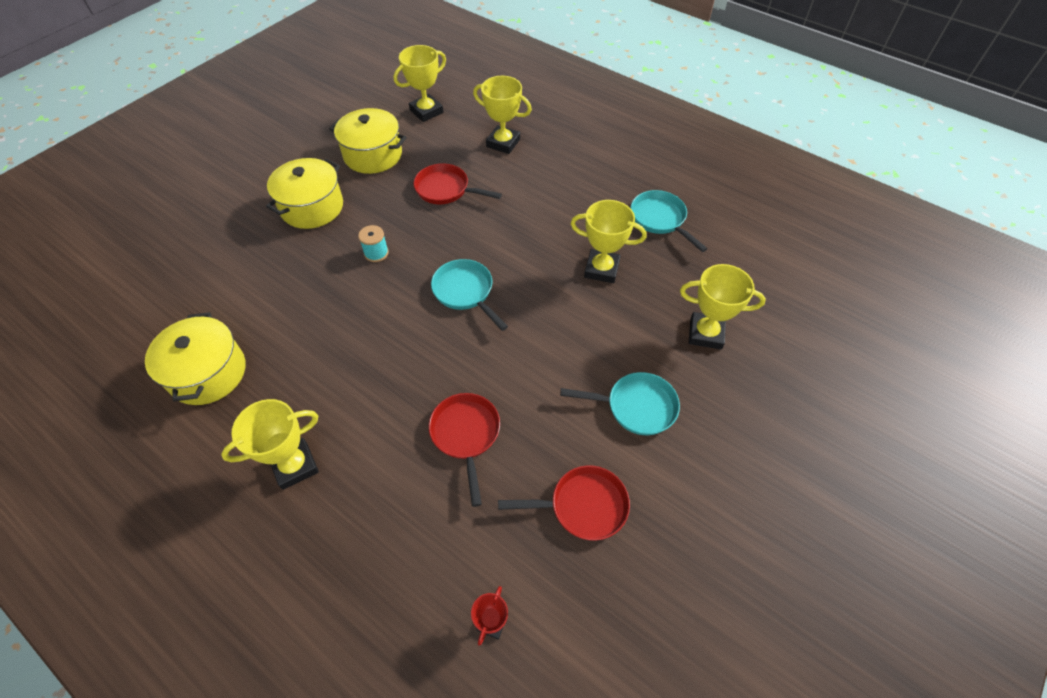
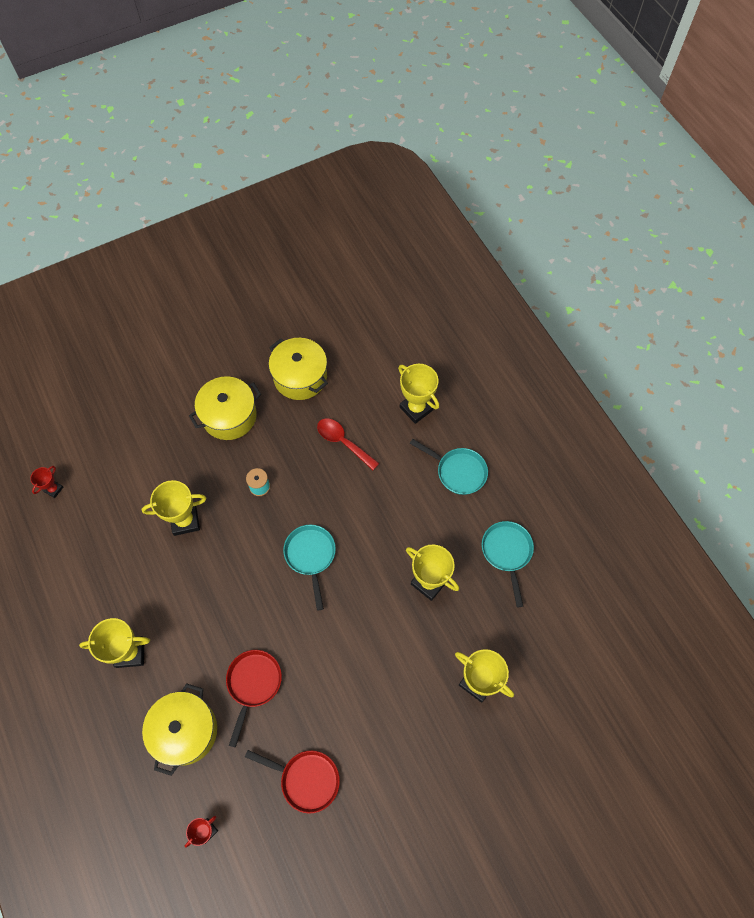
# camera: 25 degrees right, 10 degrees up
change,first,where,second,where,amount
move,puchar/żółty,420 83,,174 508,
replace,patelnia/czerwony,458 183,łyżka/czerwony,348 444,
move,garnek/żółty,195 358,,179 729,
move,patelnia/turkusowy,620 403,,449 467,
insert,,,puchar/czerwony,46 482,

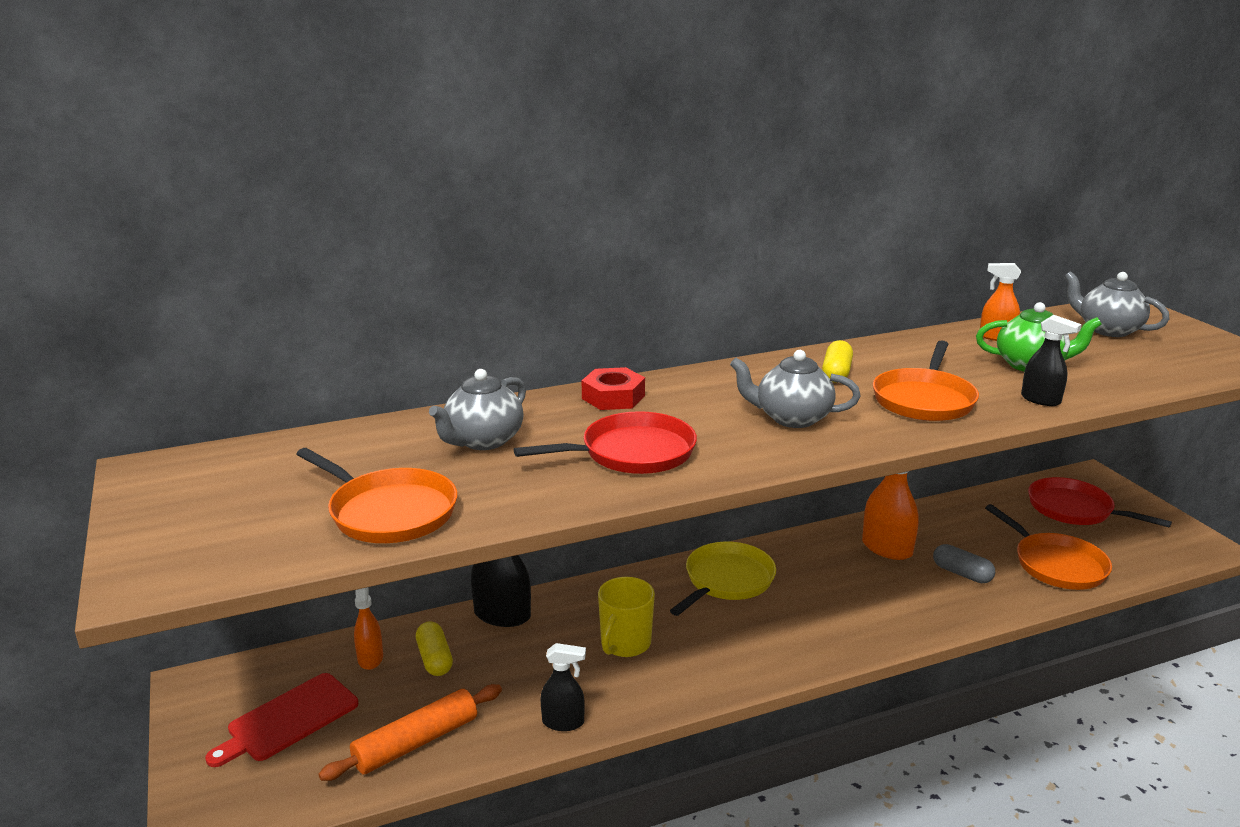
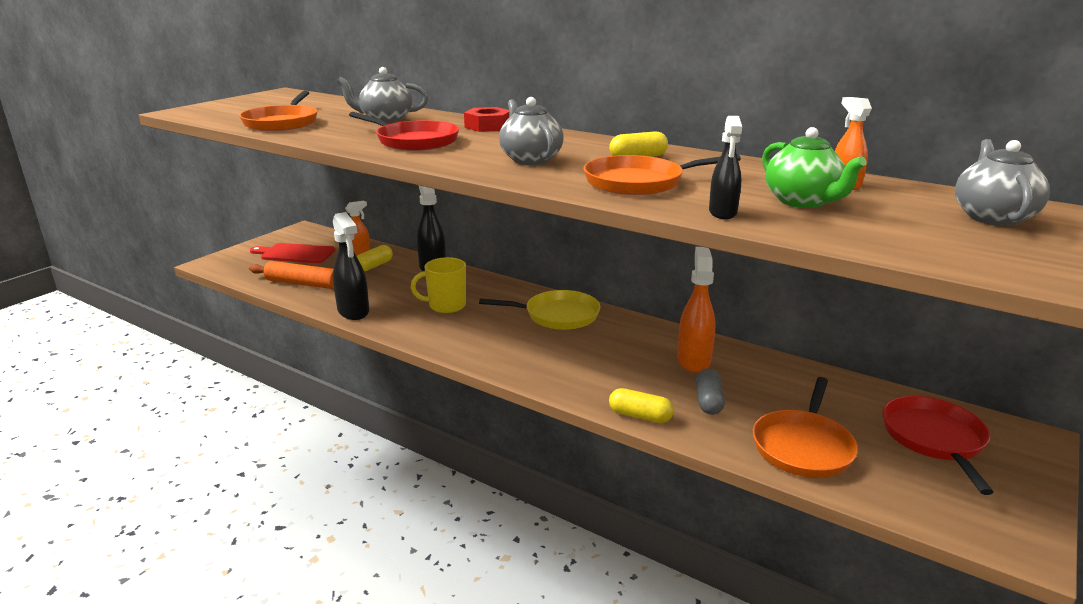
# camera: 55 degrees right, 0 degrees up
change,first,where,second,where,amount
resize,spryskiwacz/czarny,563 687,,351 266,x1.62
insert,,,kapsułka/żółty,641 405,

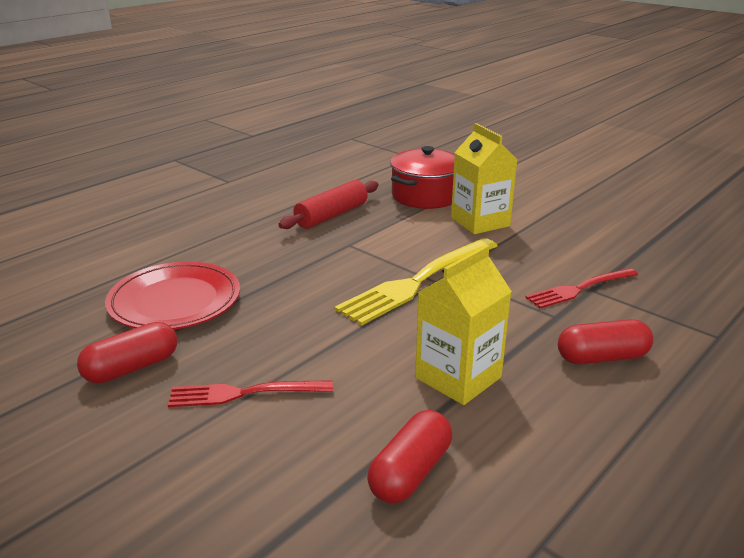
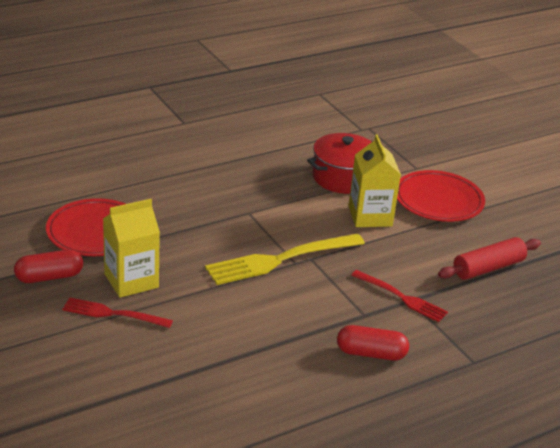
# camera: 15 degrees right, 5 degrees up
change,first,where,second,where,amount
move,wałek do ciasta/czerwony,328 204,,489 258,
move,karton mleka/żółty,463 325,,131 248,
rotate,widelec/czerwony,581 288,,399 296,135 degrees counterclockwise
delete,kapsułka/czerwony,409 456,,,
insert,,,talerz/czerwony,441 196,

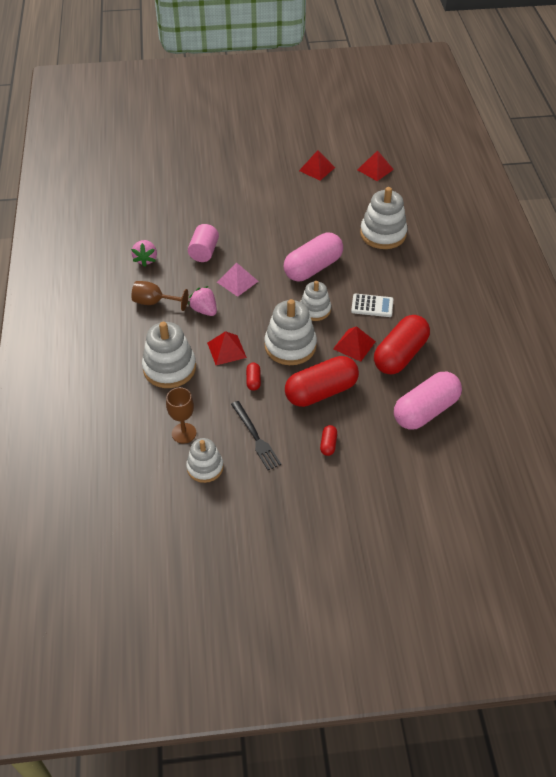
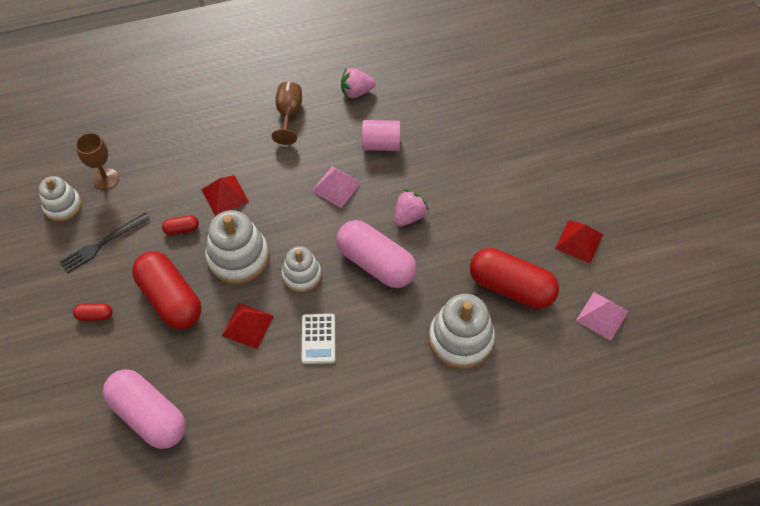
# camera: 80 degrees right, 10 degrees up
change,first,where,second,where,amount
recolor,piramida/czerwony,375 165,piramida/różowy,602 316,
move,truskawka/różowy,202 301,,411 208,
move,kapsułka/czerwony,402 345,,514 278,
delete,zabawka nakładanka/biały,169 355,,,

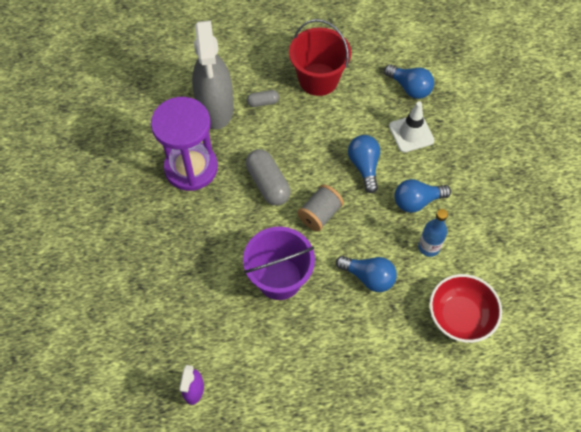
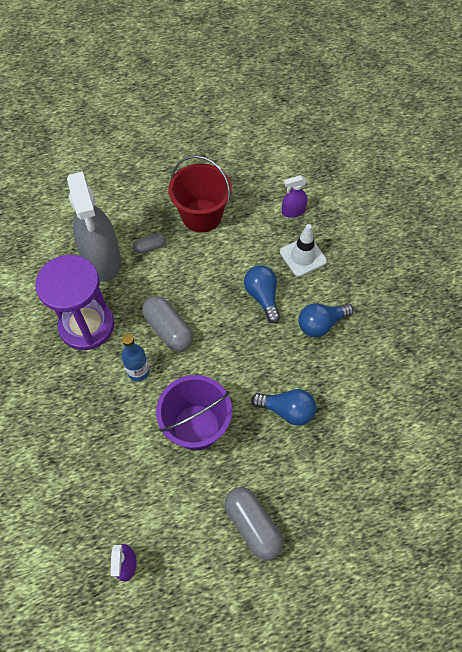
# camera: 10 degrees left, 0 degrees up
change,first,where,second,where,amount
replace,żarówka/niebieski,409 81,spryskiwacz/fioletowy,294 196,
delete,szpulka/szary,320 208,,,
move,butelka/niebieski,433 233,,135 357,
delete,miska/czerwony,465 308,,,
insert,,,kapsułka/szary,254 523,

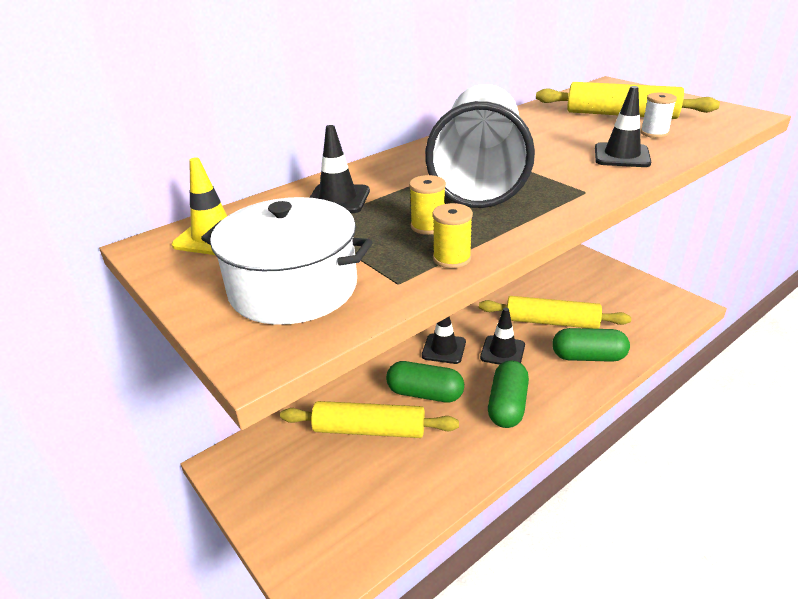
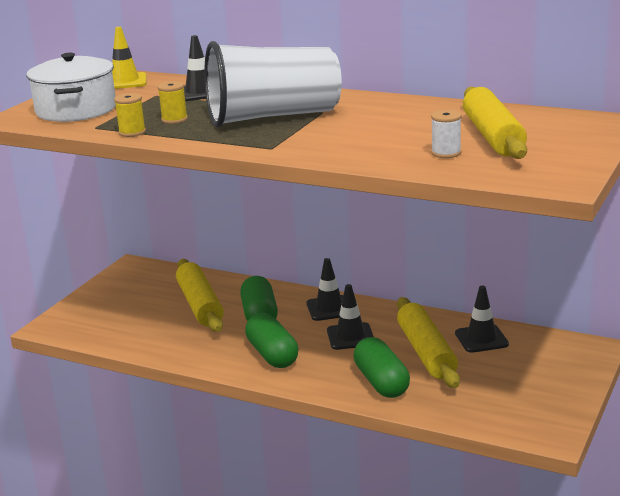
# camera: 65 degrees right, 10 degrees down
change,first,where,second,where,amount
move,pachołek/czarny,623 126,,482 319,
rotate,kapsułka/zielony,508 394,,271 340,75 degrees clockwise

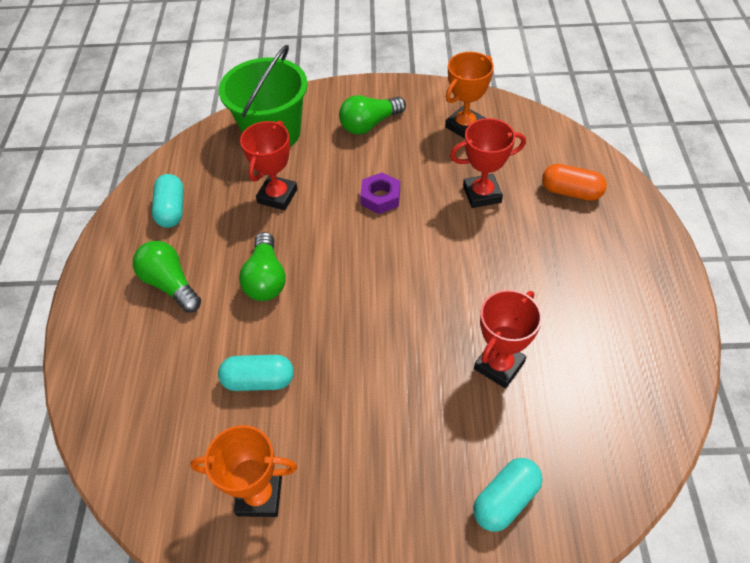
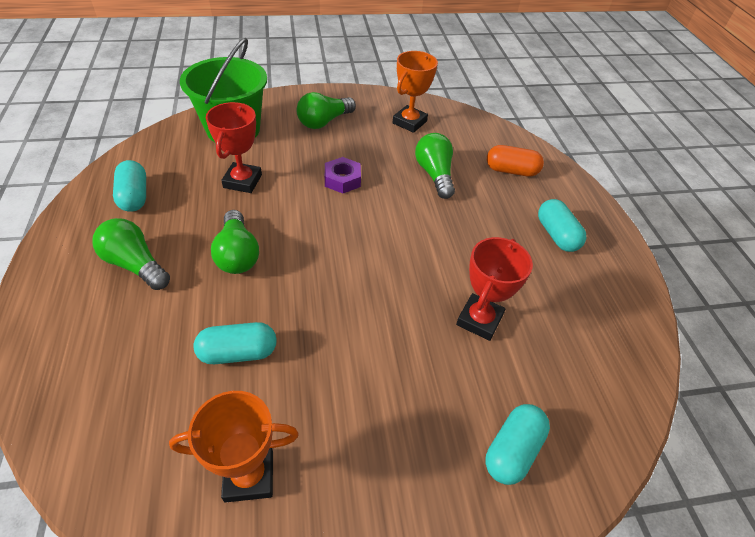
# camera: 15 degrees left, 5 degrees down
change,first,where,second,where,amount
replace,puchar/czerwony,488 163,żarówka/zielony,435 166,
insert,,,kapsułka/turkusowy,562 225,

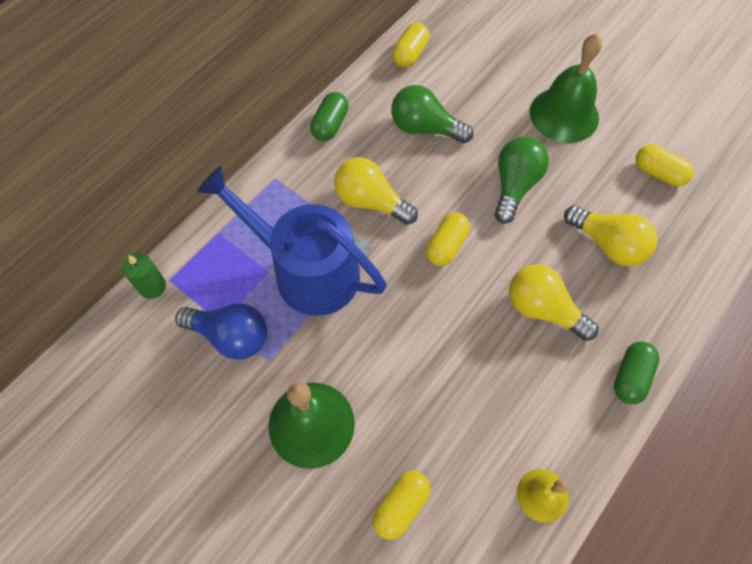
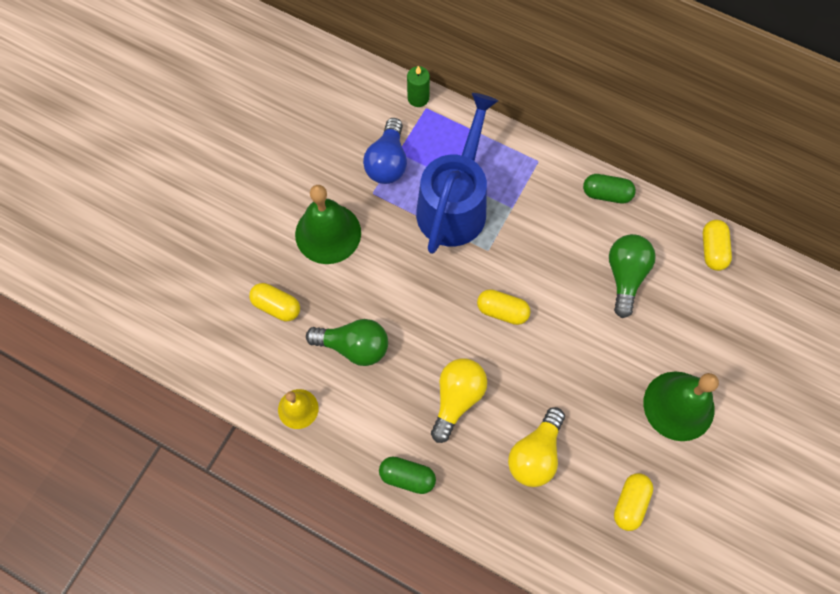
# camera: 80 degrees right, 5 degrees up
change,first,where,second,where,amount
rotate,kapsułka/żółty,410 45,,717 245,75 degrees clockwise
move,żarówka/zielony,521 180,,347 342,
delete,żarówka/żółty,376 191,,,

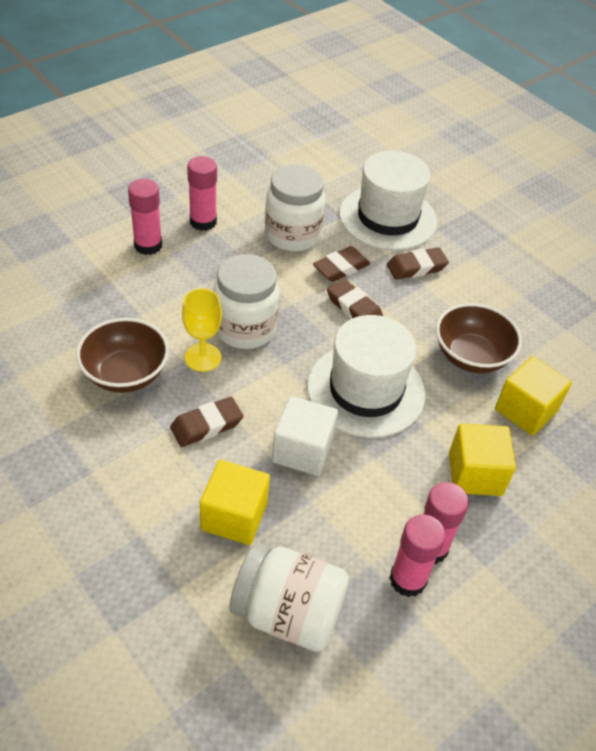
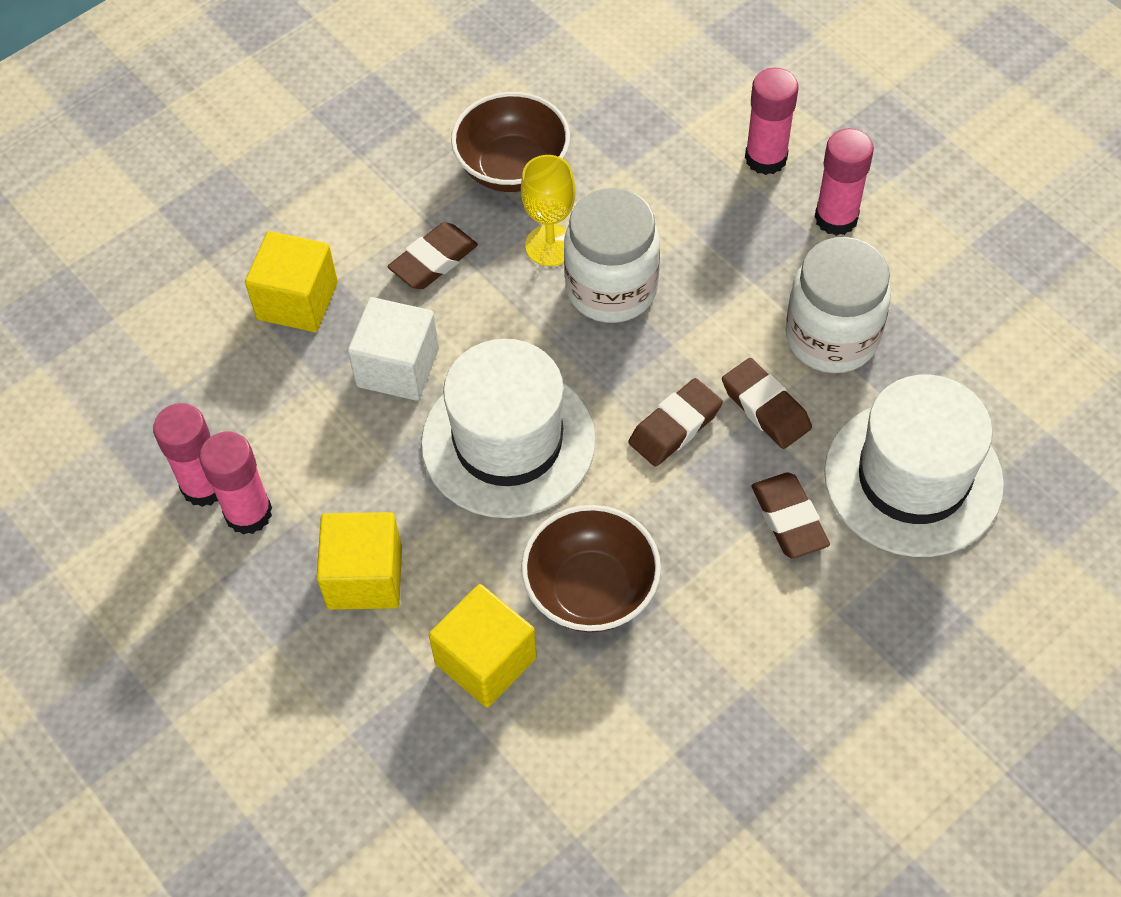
# camera: 95 degrees right, 10 degrees up
change,first,where,second,where,amount
rotate,gumka do mazania/brązowy,206 422,,432 255,75 degrees clockwise
delete,słoik/biały,289 597,,,

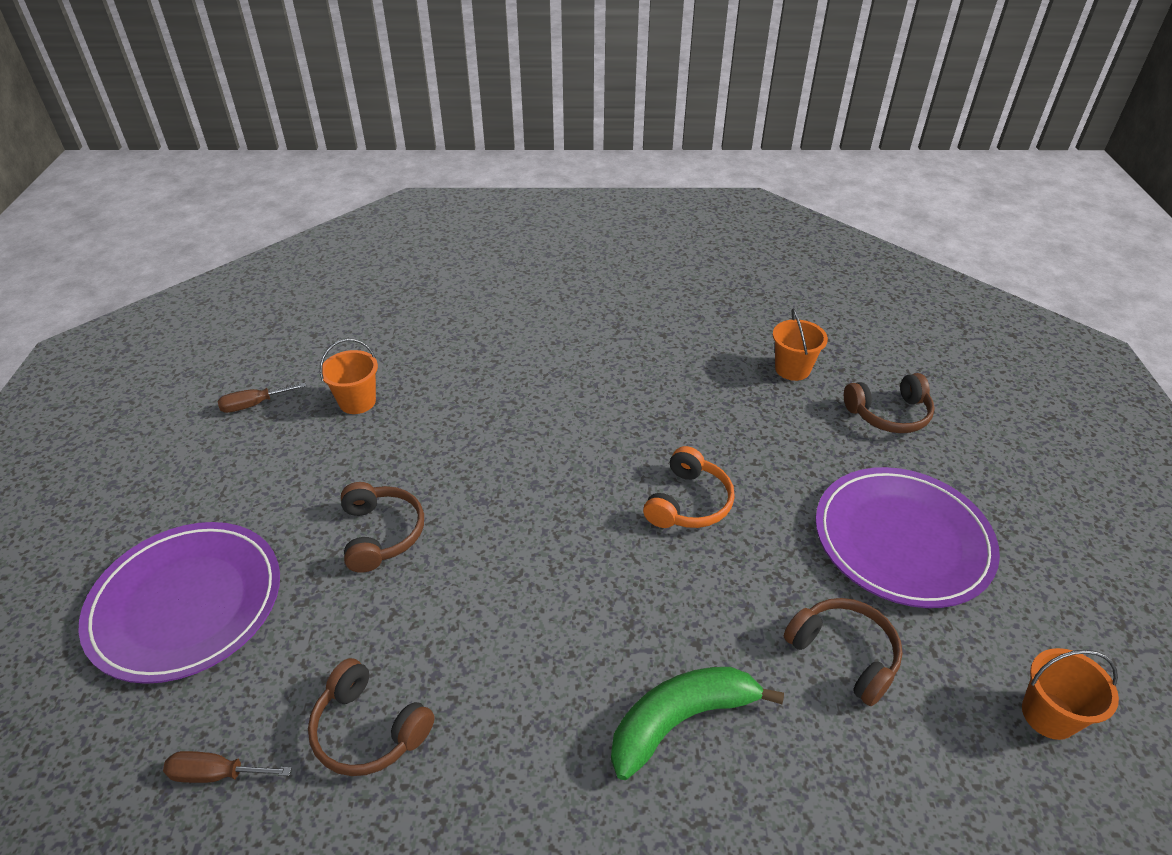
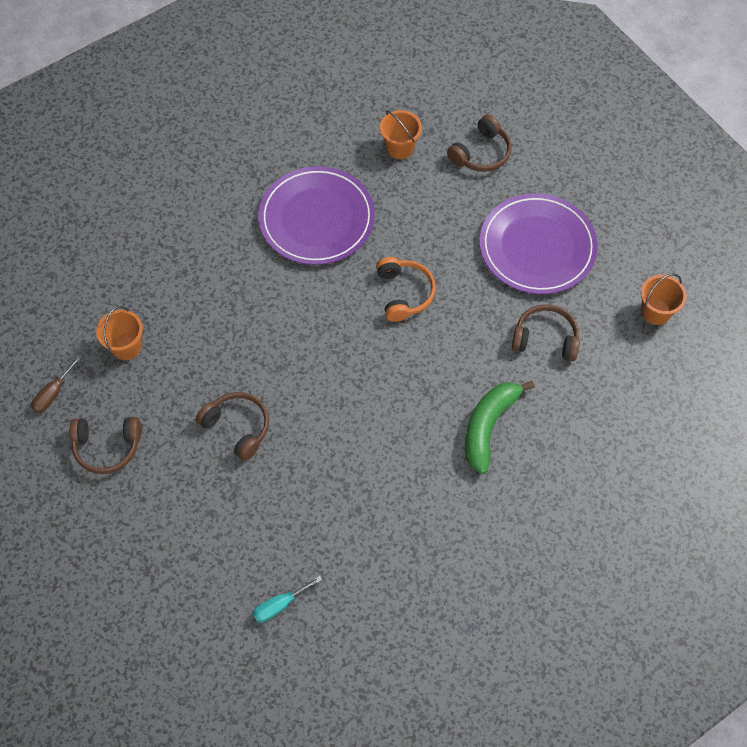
# camera: 35 degrees left, 20 degrees up
change,first,where,second,where,amount
move,talerz/fioletowy,179 603,,316 215,
move,słuchawki/brązowy,371 717,,105 445,
recolor,śrubokręt/brązowy,227 767,śrubokręt/turkusowy,287 599,

